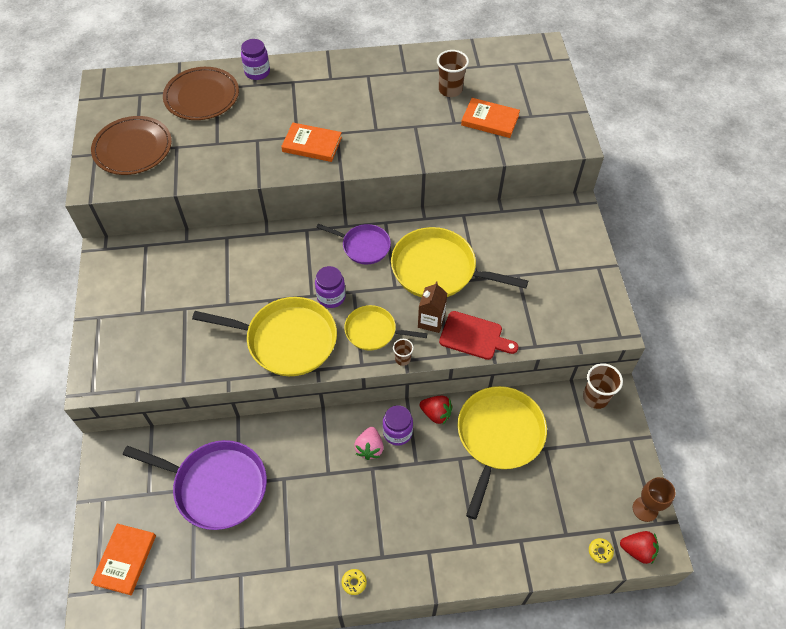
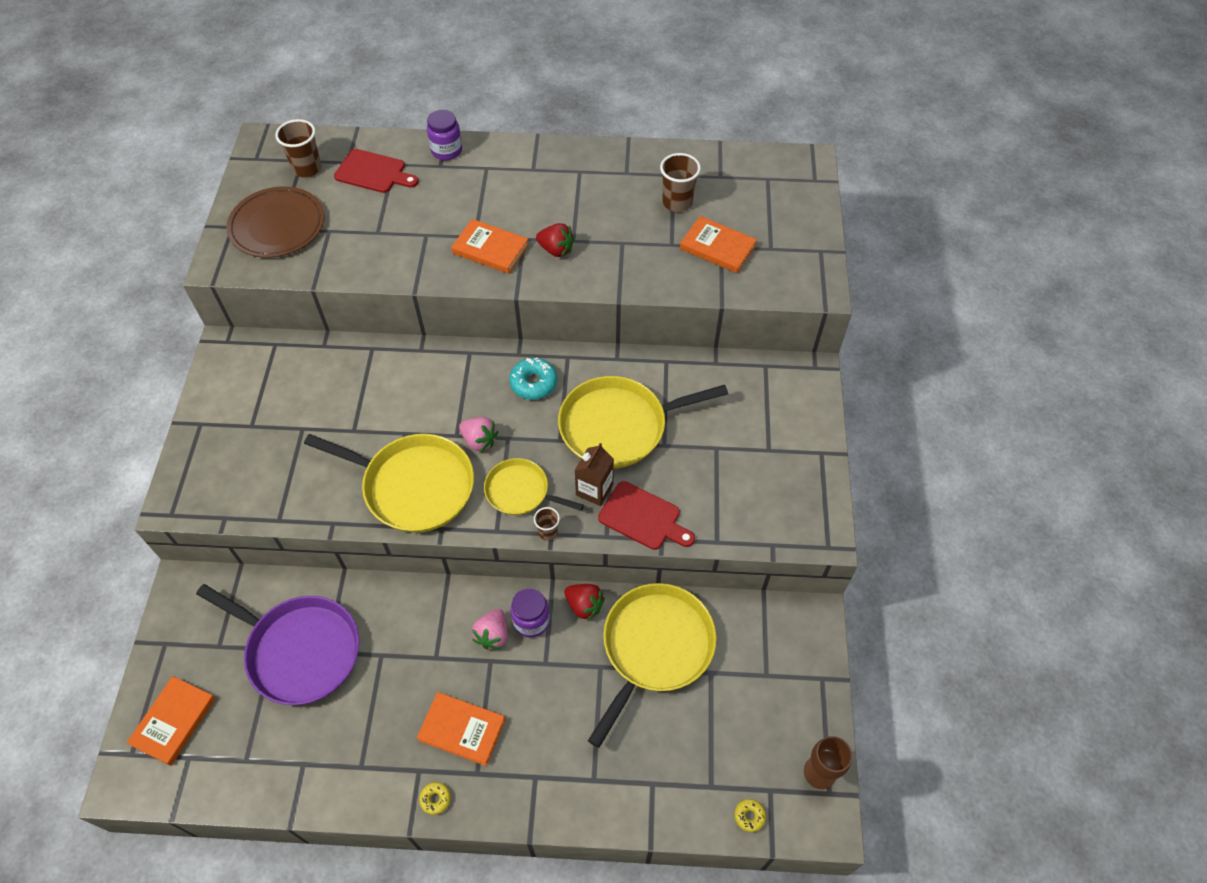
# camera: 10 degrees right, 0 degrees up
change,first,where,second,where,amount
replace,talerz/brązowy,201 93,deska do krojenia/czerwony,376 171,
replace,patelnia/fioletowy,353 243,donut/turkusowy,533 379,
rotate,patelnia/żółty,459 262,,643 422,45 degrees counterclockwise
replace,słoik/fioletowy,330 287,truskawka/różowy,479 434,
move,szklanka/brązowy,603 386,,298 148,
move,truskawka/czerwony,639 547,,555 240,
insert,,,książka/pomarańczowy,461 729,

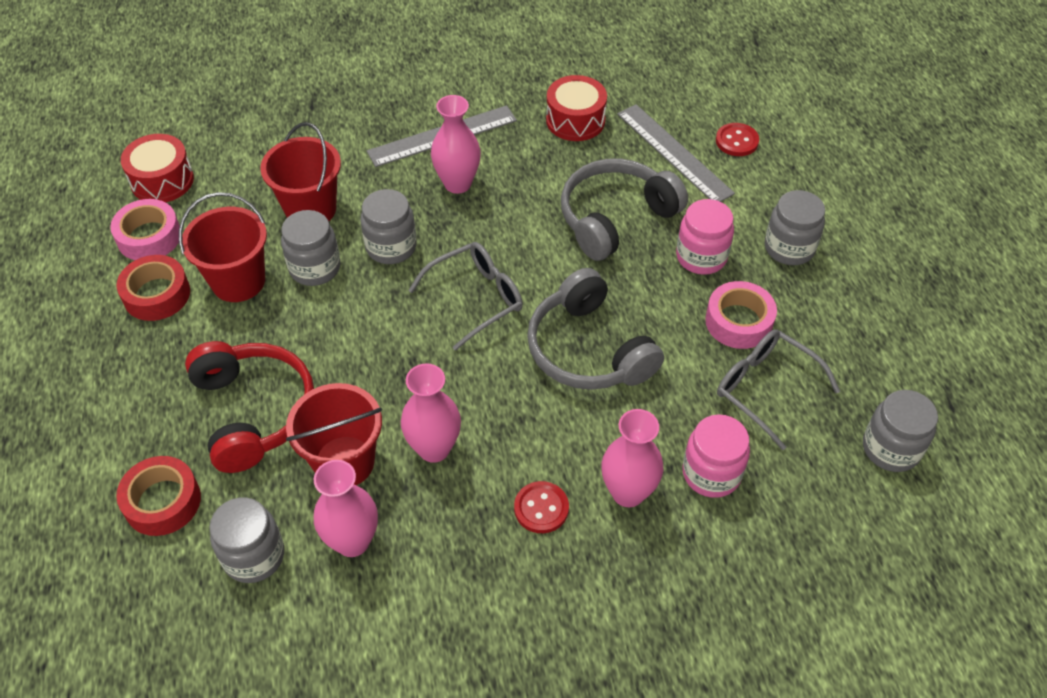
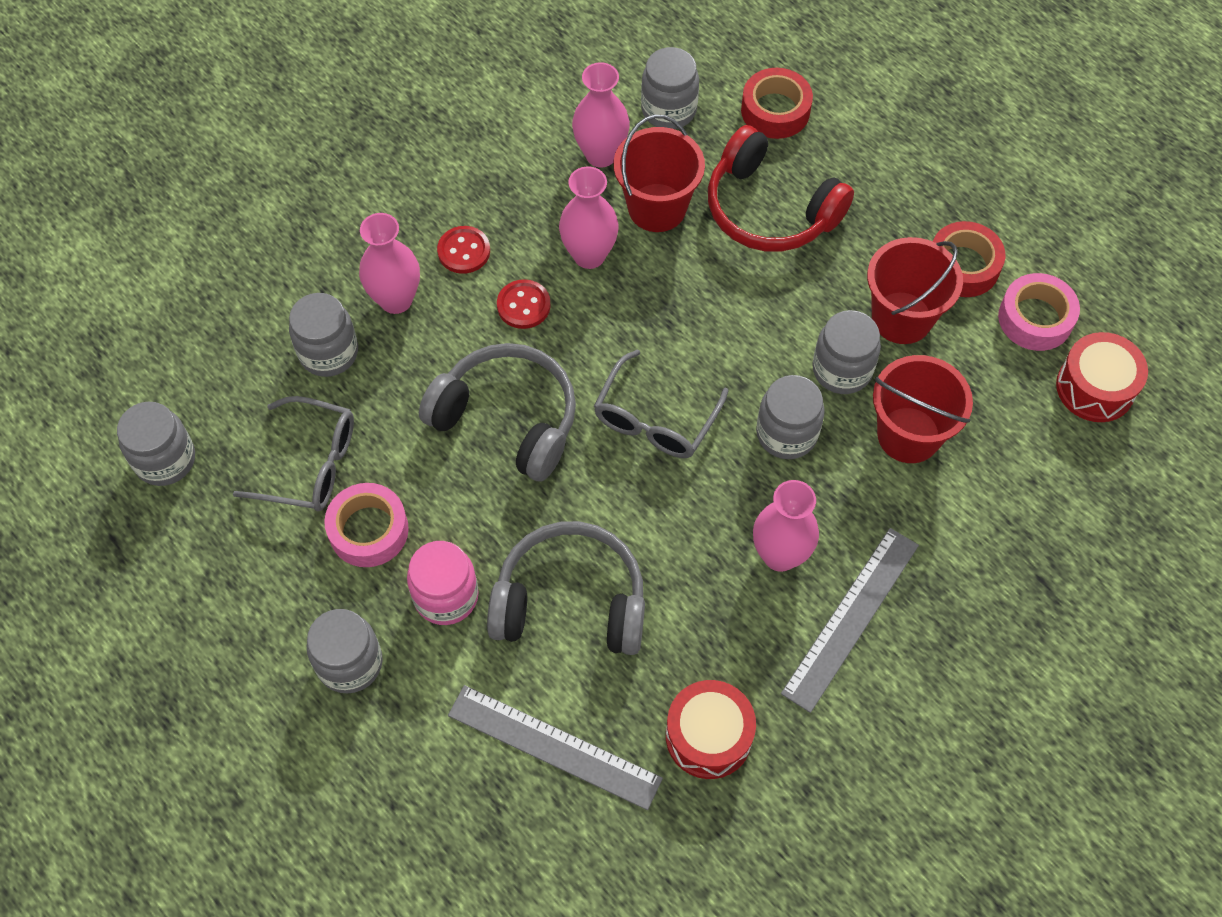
# camera: 150 degrees right, 10 degrees up
change,first,where,second,where,amount
move,guzik/czerwony,737 139,,524 304,
rotate,słuchawki/szary,624 210,,566 588,105 degrees counterclockwise
recolor,słoik/różowy,716 456,słoik/szary,323 335,

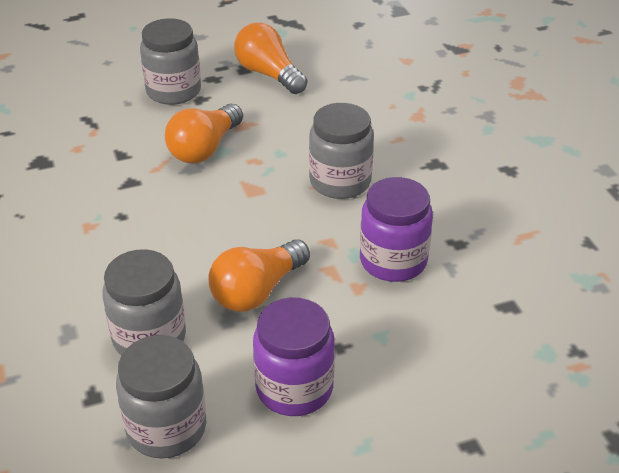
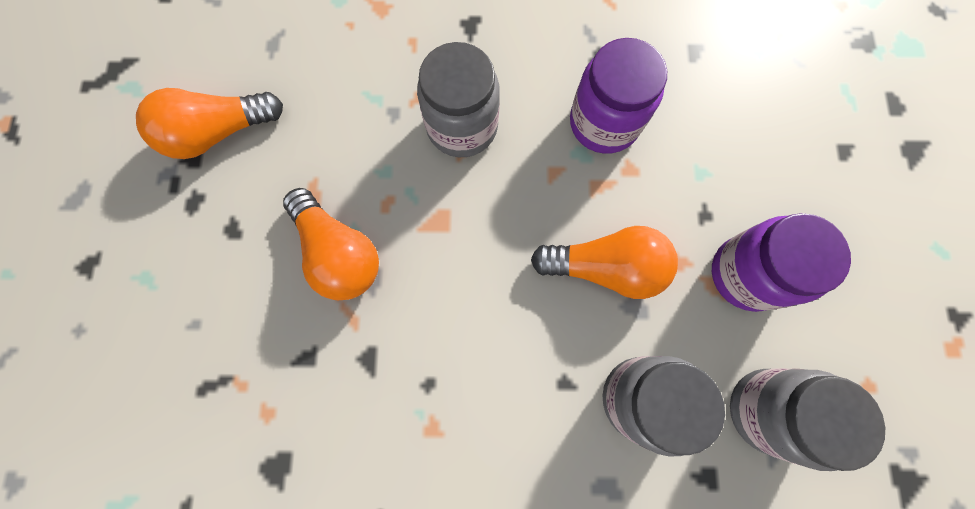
# camera: 70 degrees left, 35 degrees up
change,first,where,second,where,amount
delete,słoik/szary,170 61,,,
rotate,żarówka/pomarańczowy,259 275,,604 262,60 degrees counterclockwise

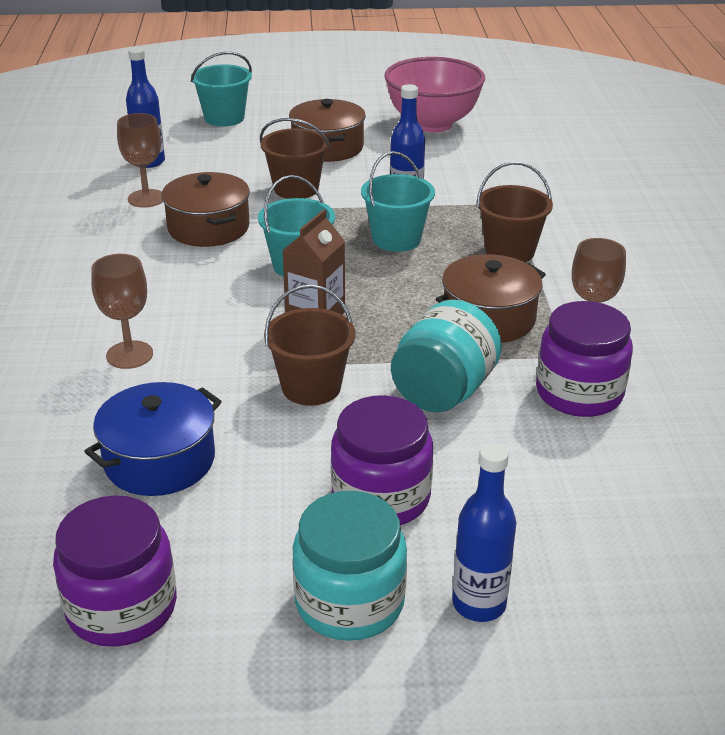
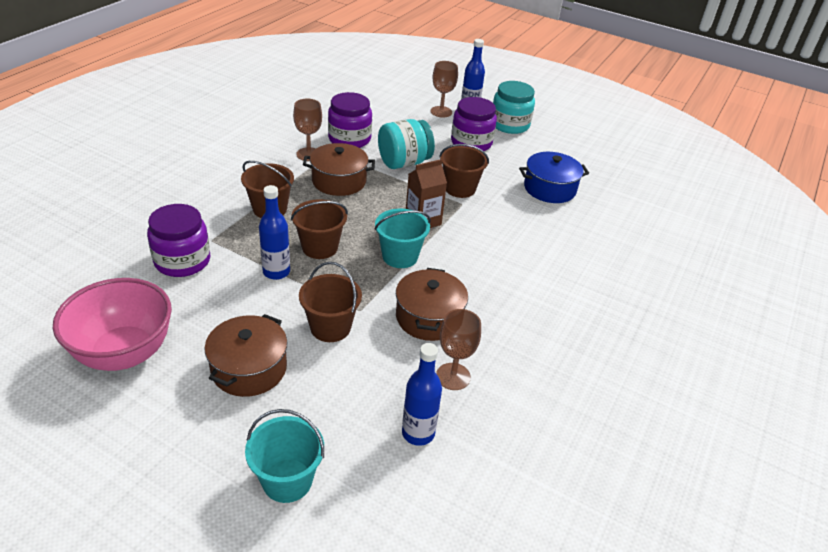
# camera: 150 degrees left, 5 degrees up
change,first,where,second,where,amount
recolor,wiadro/turkusowy,398 201,wiadro/brązowy,319 229,
move,kielich/brązowy,122 311,,444 89,
move,słoik/fioletowy,115 571,,178 240,

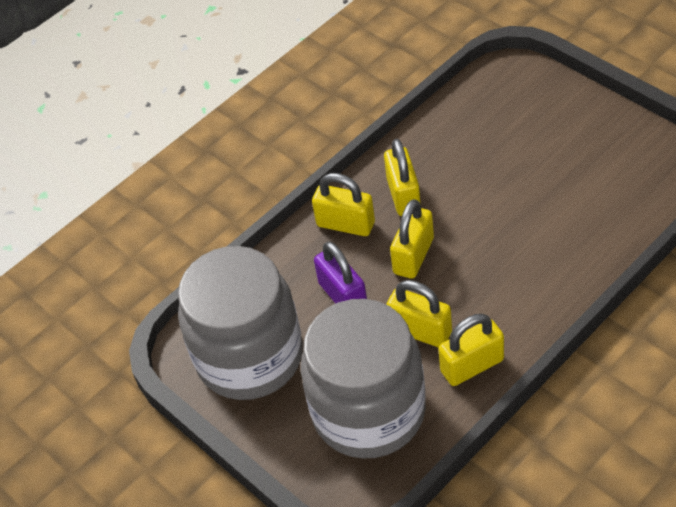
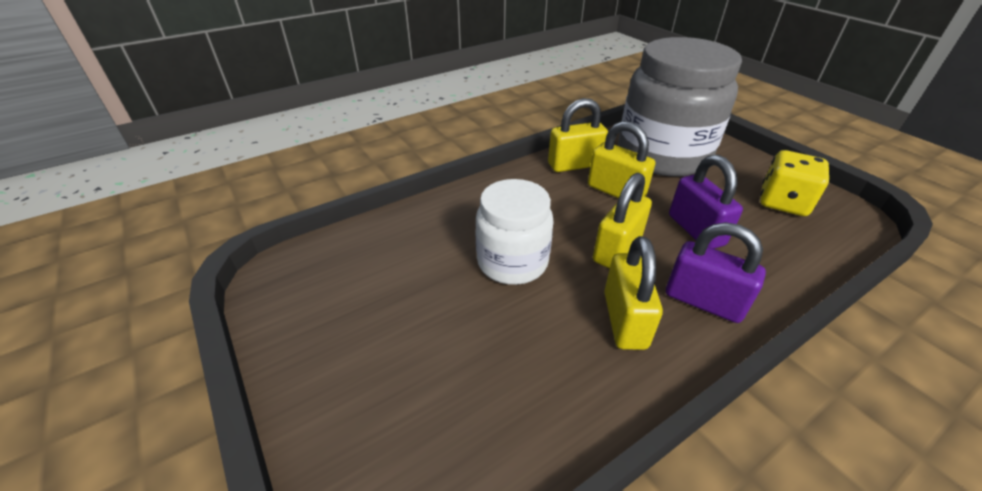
# camera: 175 degrees left, 10 degrees down
change,first,where,second,where,amount
recolor,kłódka/żółty,343 204,kłódka/fioletowy,716 272,
replace,słoik/szary,240 323,kostka do gry/żółty,794 183,
insert,,,słoik/biały,514 232,

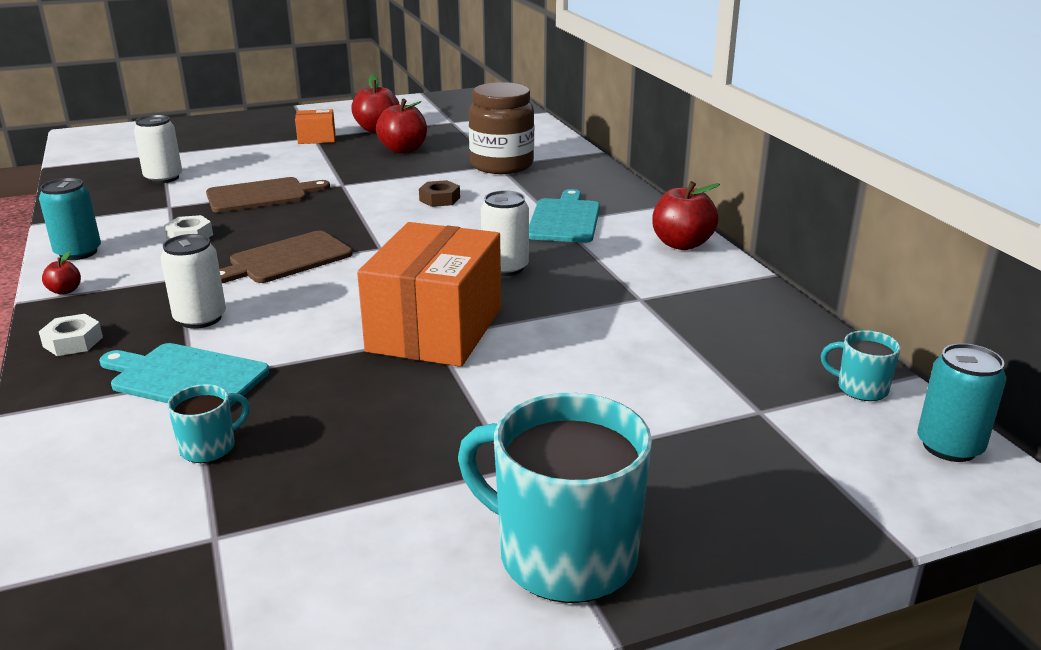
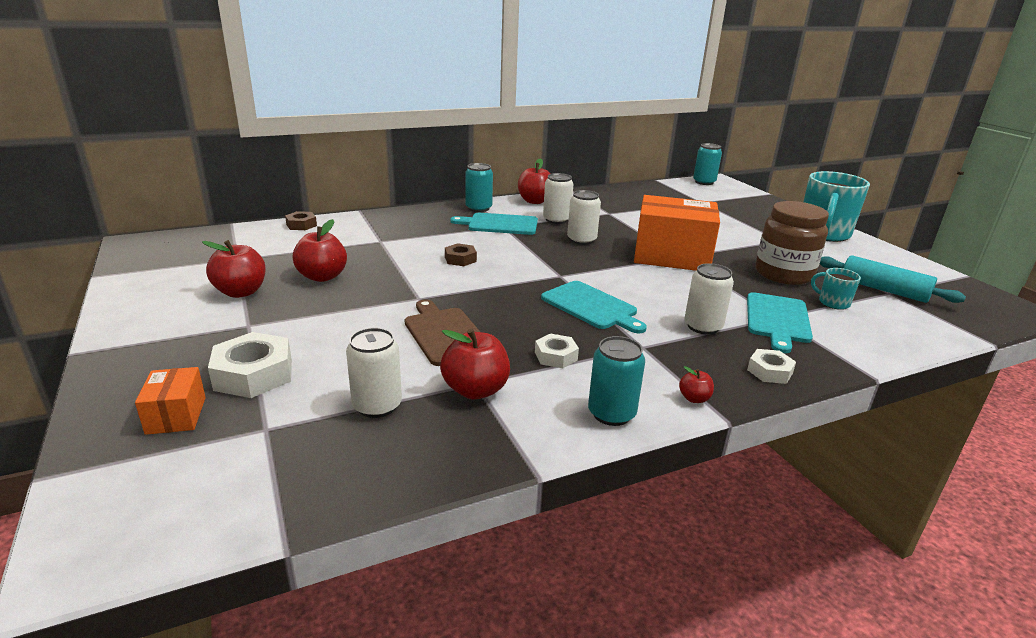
# camera: 95 degrees left, 0 degrees up
change,first,where,second,where,amount
move,słoik/brązowy,501 128,,792 243,
move,pudełko/pomarańczowy,315 126,,170 401,
recolor,deska do krojenia/brązowy,286 257,deska do krojenia/turkusowy,594 307,
delete,kubek/turkusowy,861 365,,,
insert,,,puszka/turkusowy,479 187,
insert,,,puszka/biały,558 198,
insert,,,nakrętka/brązowy,301 220,
insert,,,wałek do ciasta/turkusowy,893 279,
insert,,,jabłko/czerwony,475 364,
insert,,,nakrętka/biały,250 365,

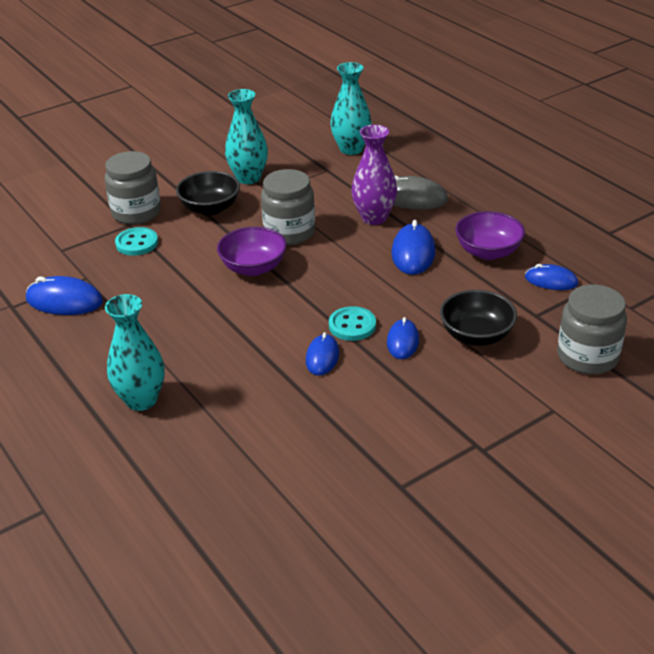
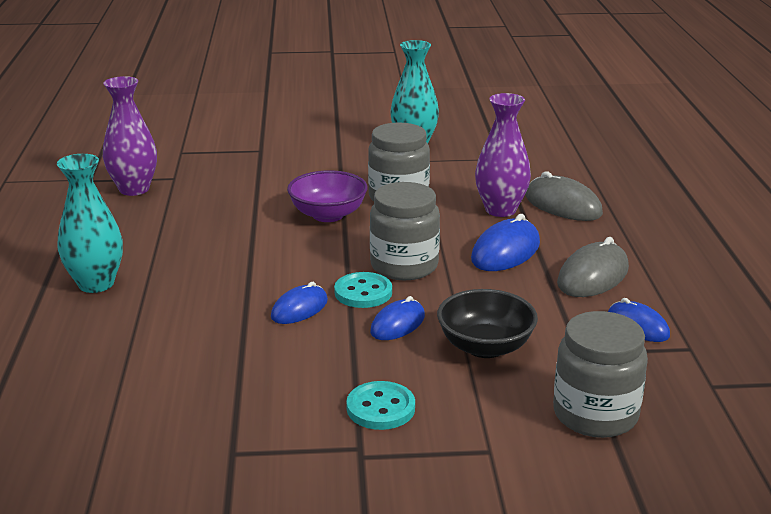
# camera: 30 degrees right, 10 degrees down
change,first,where,second,where,amount
delete,wazon/turkusowy,351 108,,,
move,słoik/szary,133 188,,405 231,
delete,miska/czarny,208 193,,,
replace,miska/fioletowy,490 235,myszka/szary,593 267,
move,guzik/turkusowy,136 241,,380 405,
replace,myszka/niebieski,64 295,wazon/fioletowy,130 136,

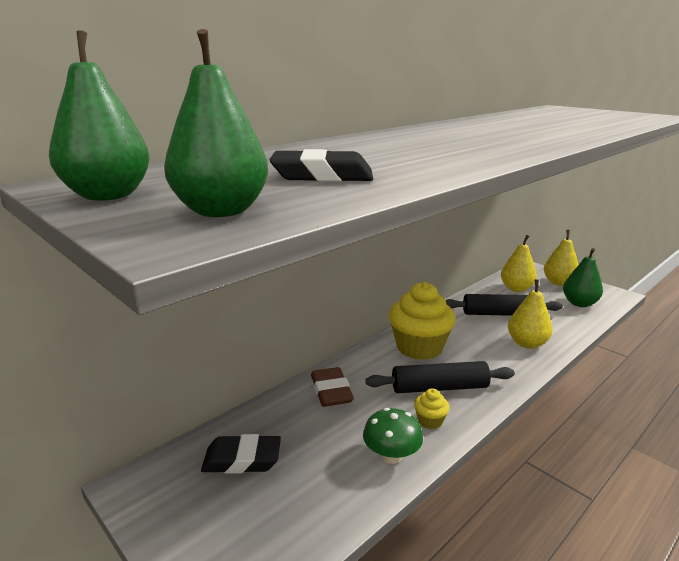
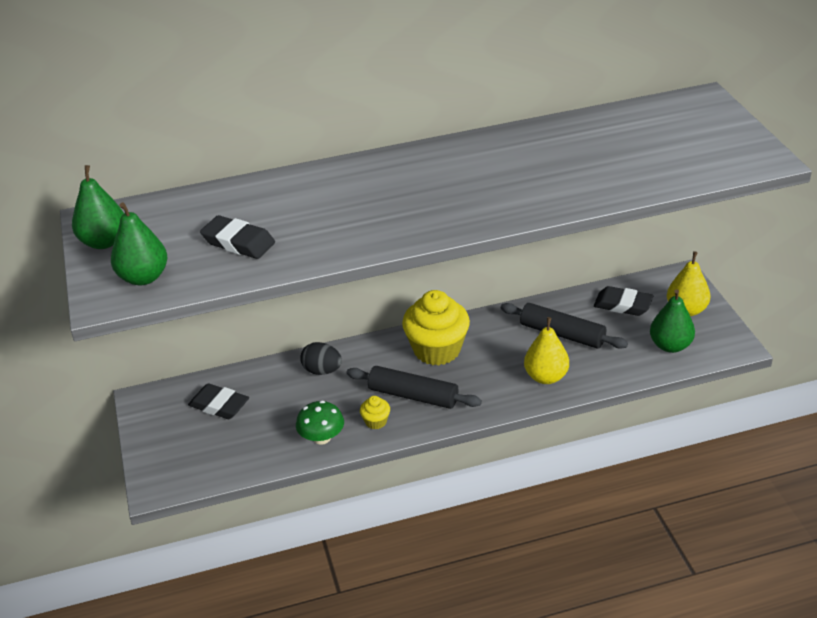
# camera: 30 degrees right, 15 degrees up
change,first,where,second,where,amount
replace,gruszka/żółty,519 263,gumka do mazania/czarny,623 301,
replace,gumka do mazania/brązowy,332 387,jajko/czarny,321 358,

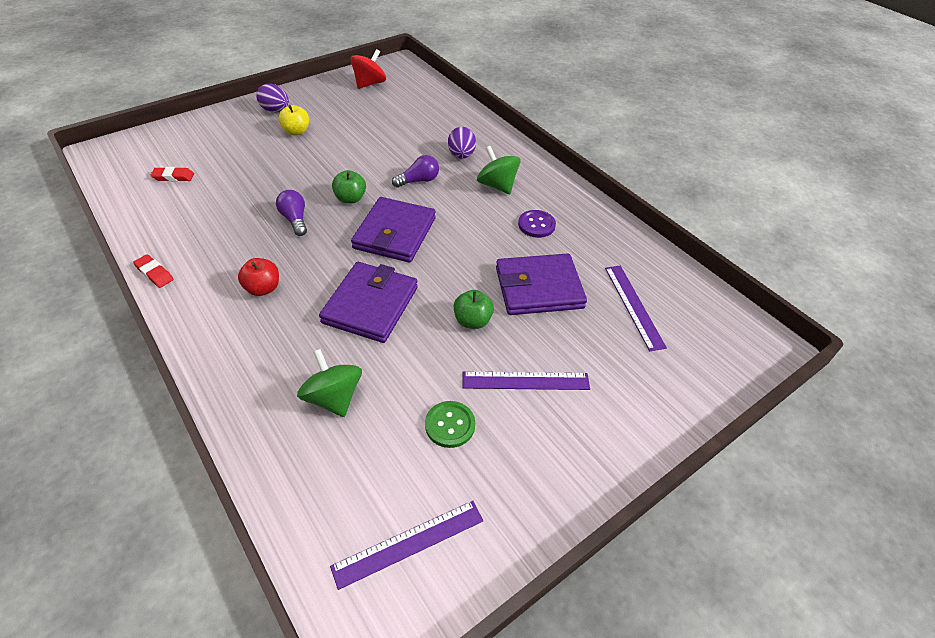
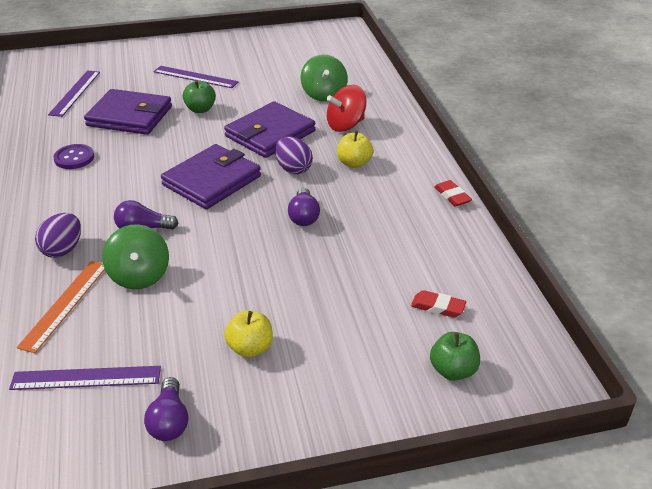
# camera: 155 degrees left, 10 degrees down
change,first,where,second,where,amount
move,bączek/czerwony,368 69,,346 108,
move,jajko/fioletowy,272 98,,294 155,
move,bączek/zielony,499 170,,135 257,
move,jabłko/zielony,349 187,,455 356,
recolor,jabłko/czerwony,258 277,jabłko/żółty,355 149,
delete,guzik/zielony,450 424,,,
move,linijka/fioletowy,406 545,,85 378,
insert,,,linijka/pomarańczowy,61 307,
insert,,,żarówka/fioletowy,166 409,

